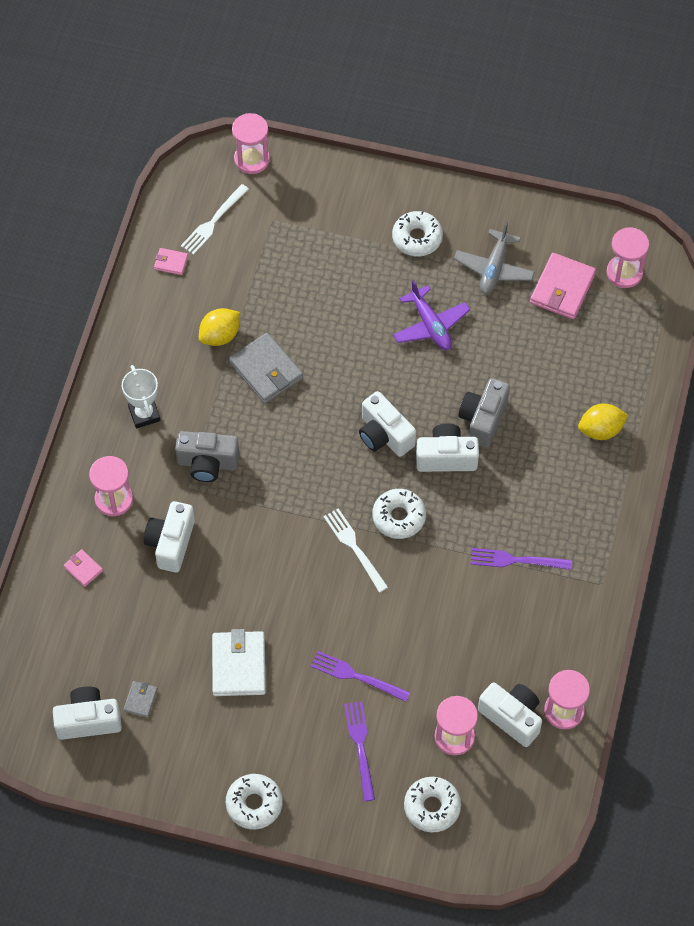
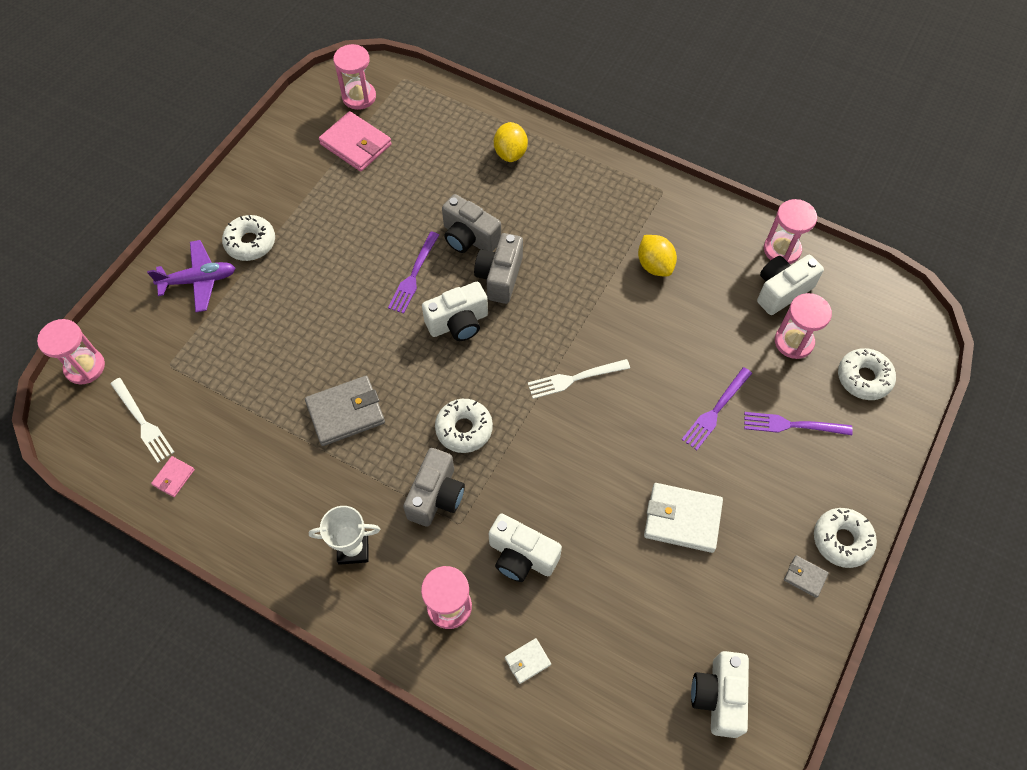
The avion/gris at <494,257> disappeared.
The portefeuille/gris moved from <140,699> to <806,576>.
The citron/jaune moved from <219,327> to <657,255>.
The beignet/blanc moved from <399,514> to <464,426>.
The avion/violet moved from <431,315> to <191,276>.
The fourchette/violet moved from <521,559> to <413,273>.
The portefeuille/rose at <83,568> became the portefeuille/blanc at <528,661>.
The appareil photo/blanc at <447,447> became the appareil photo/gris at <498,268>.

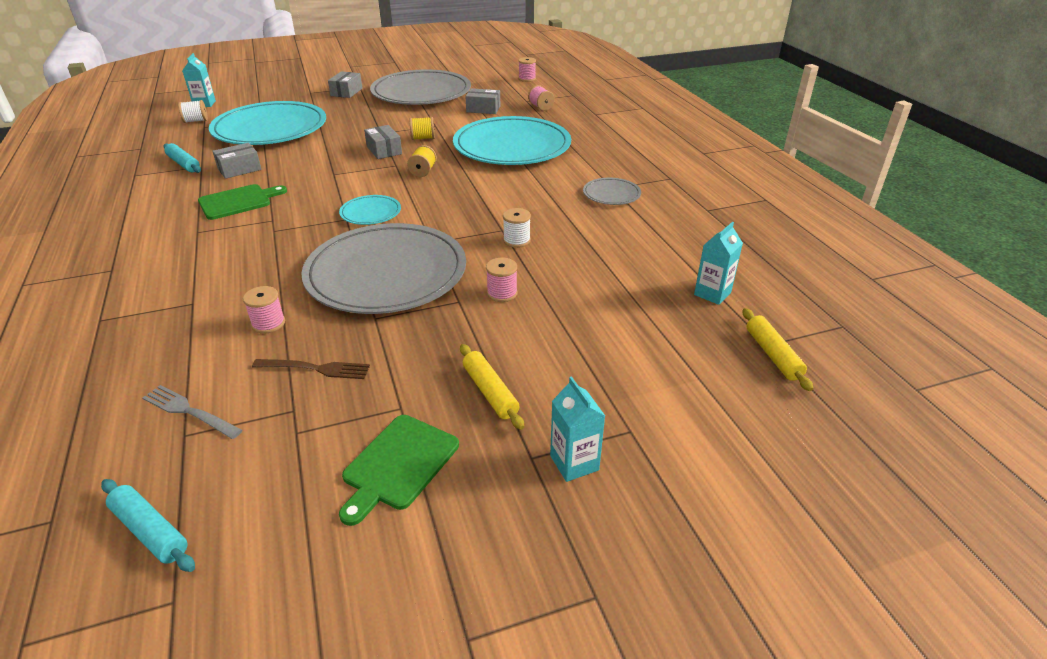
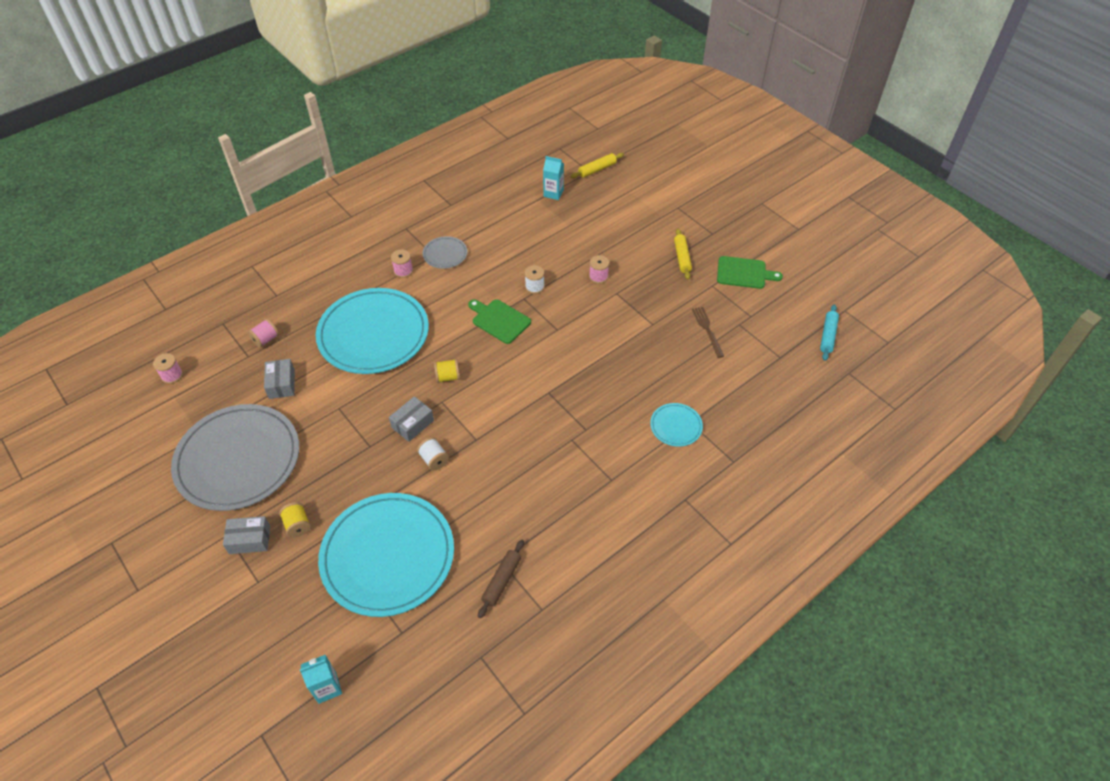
The fourchette/gris at <192,412> disappeared.
The boîte/gris at <237,161> disappeared.
The assiette/gris at <383,268> disappeared.
The brique de lait/turquoise at <577,429> disappeared.
The bobine/blanc moved from <193,111> to <433,453>.
The planche à découper/vert moved from <242,202> to <499,321>.
The bobine/rose moved from <264,310> to <402,263>.
The assiette/turquoise moved from <370,210> to <676,425>.
The bobine/jaune moved from <422,128> to <295,520>.
The rouleau à pâtisserie/turquoise at <182,158> became the rouleau à pâtisserie/marron at <501,578>.
The rouleau à pâtisserie/jaune at <492,387> turned 45 degrees counterclockwise.

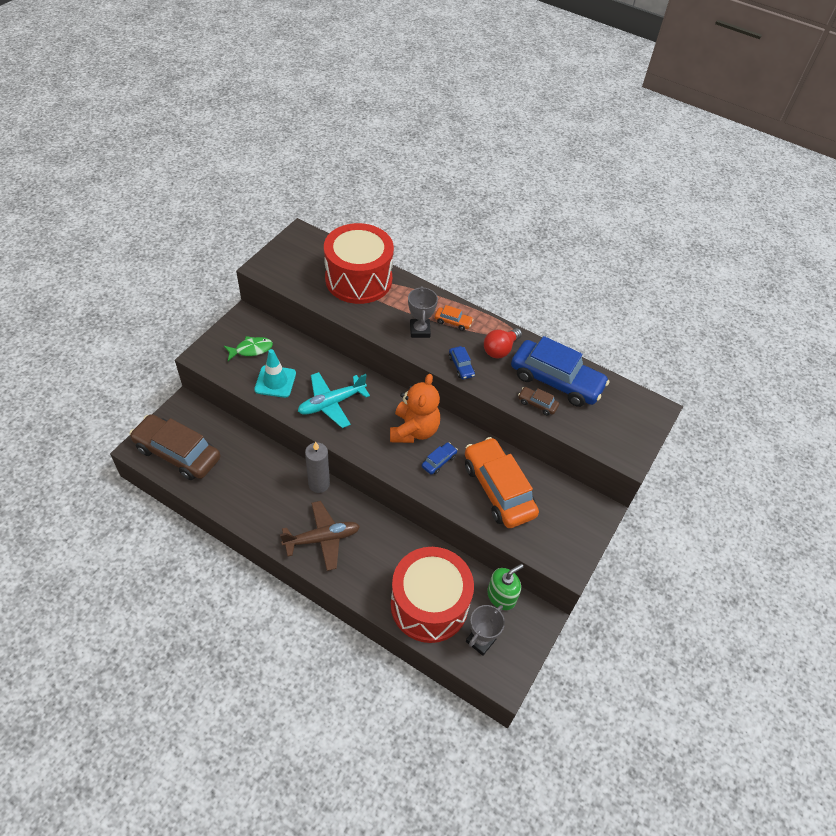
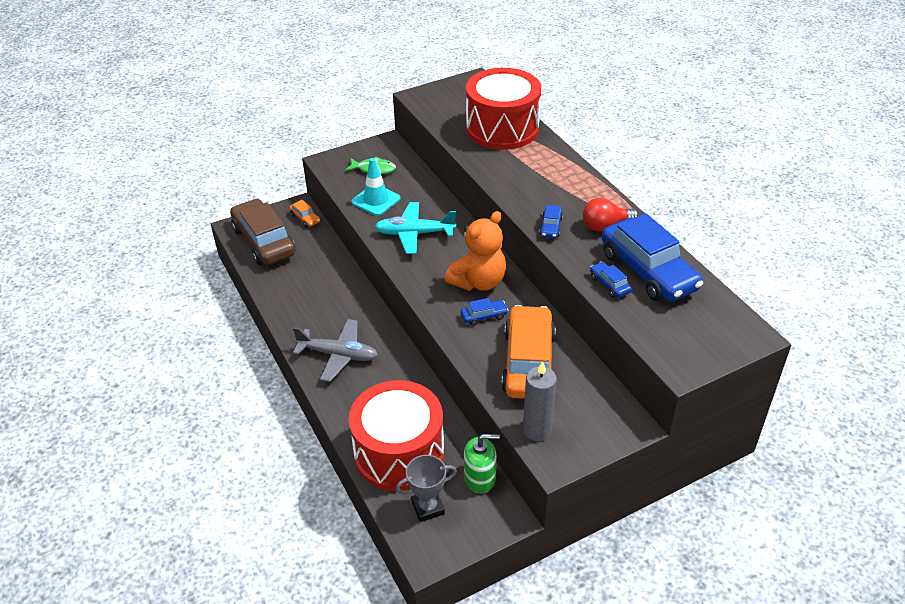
The trophée/gris at <423,312> disappeared.
The bougie/gris moved from <317,467> to <540,401>.
The voiture/orange moved from <454,318> to <304,213>.
The avion/marron at <320,536> became the avion/gris at <335,350>.
The voiture/marron at <538,401> became the voiture/bleu at <611,280>.

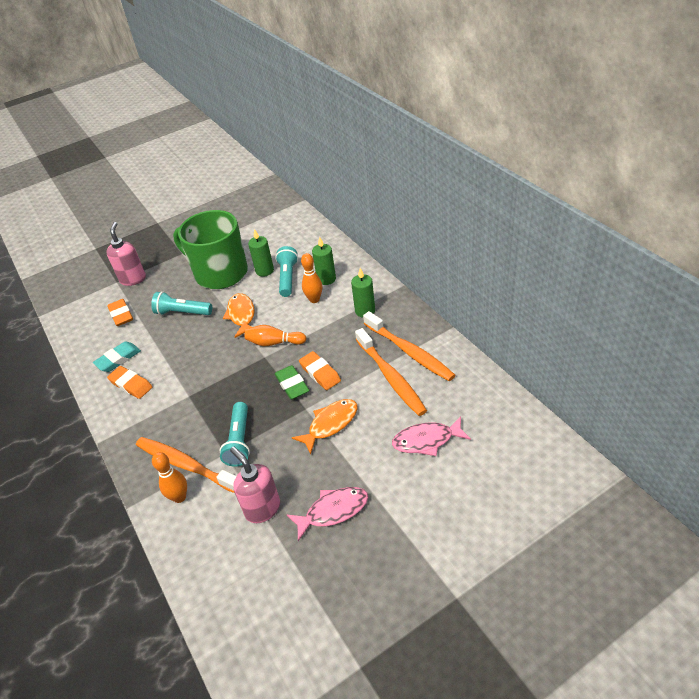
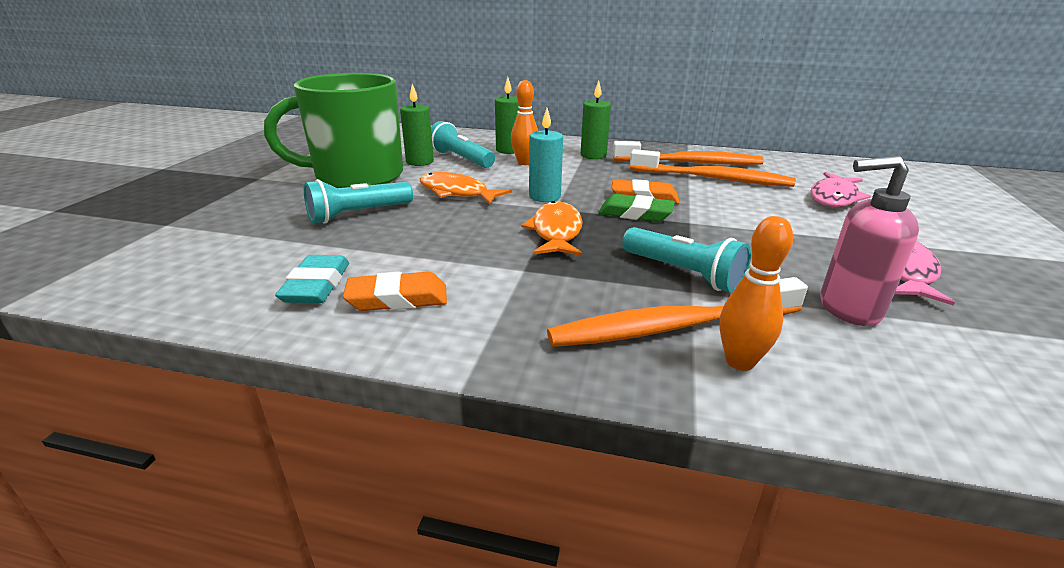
The distributeur de savon/rose at <126,254> disappeared.
The gomme/orange at <120,312> disappeared.
The poisson/orange moved from <324,426> to <552,228>.
The quille/orange at <275,335> was replaced by the bougie/turquoise at <546,155>.

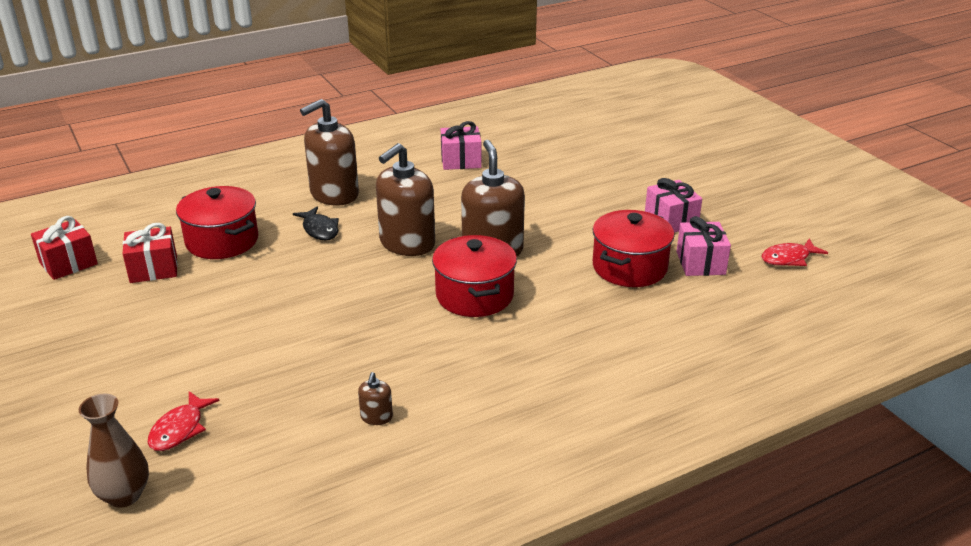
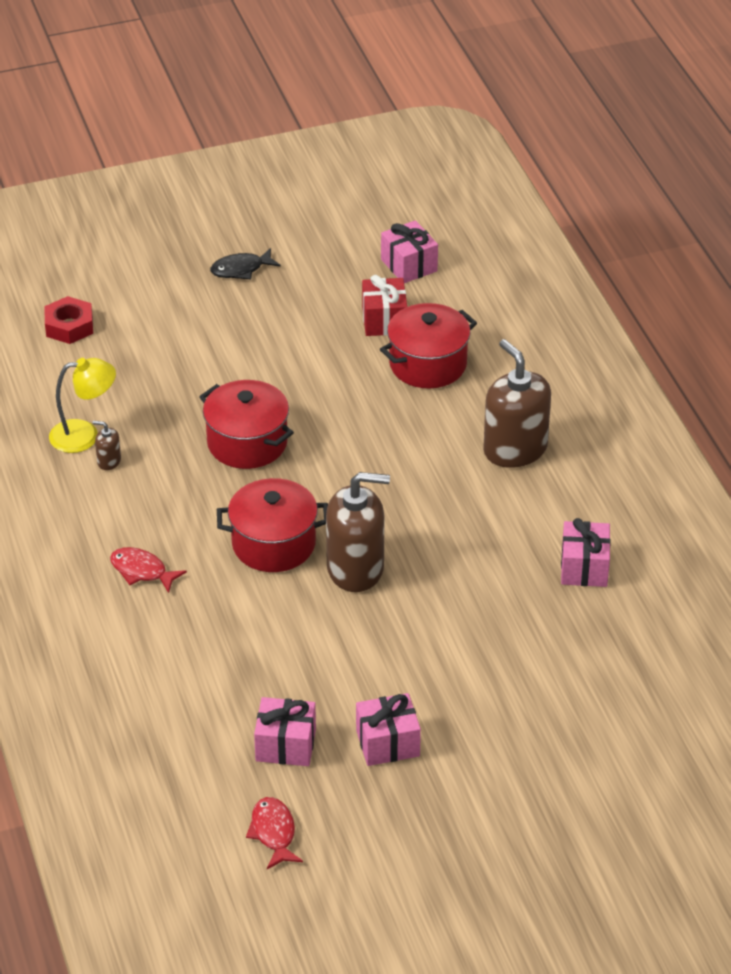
The distributeur de savon/marron at <405,199> disappeared.
The lampe/jaune at <82,405> appeared.
The poisson/rouge moved from <184,421> to <148,570>.
The poisson/noir moved from <316,223> to <245,264>.
The marmite/rouge moved from <633,248> to <246,424>.
The vase/marron at <114,451> was replaced by the écrou/rouge at <68,320>.
The cadeau/rouge at <64,248> became the cadeau/rose at <409,251>.

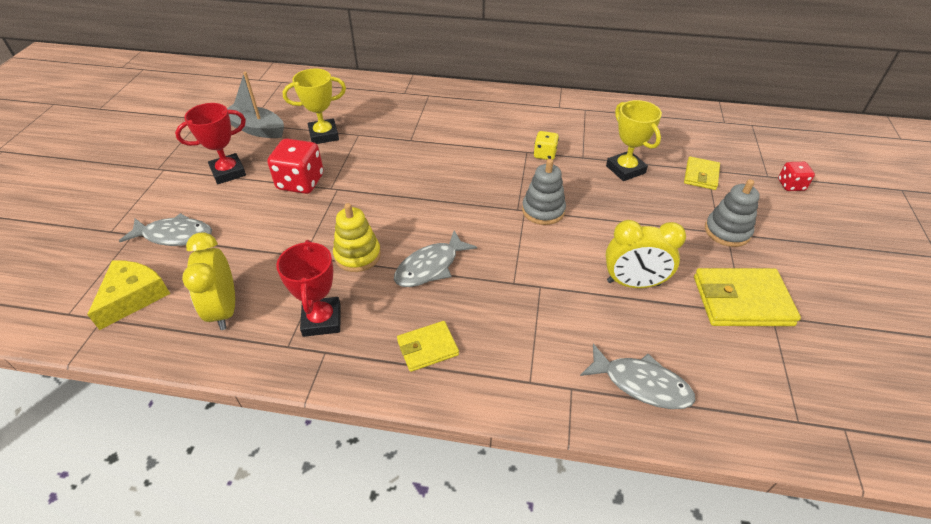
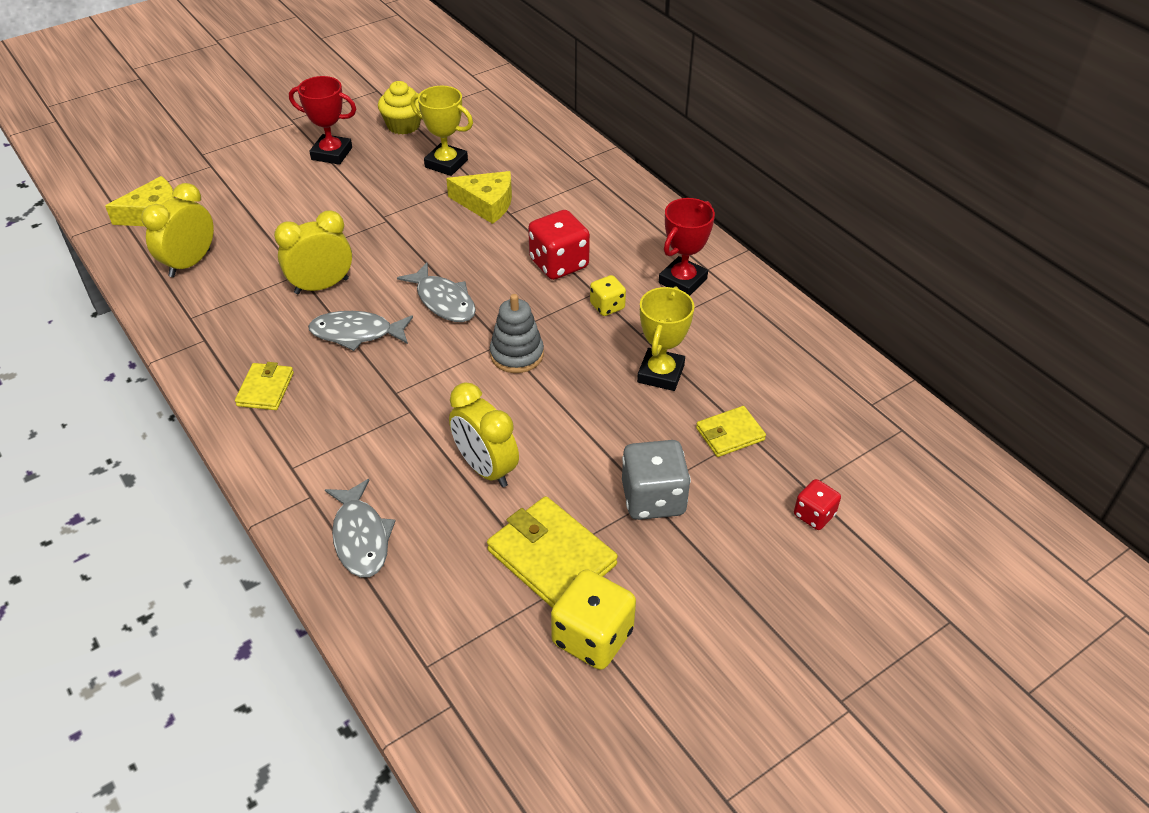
The fromage/jaune at <479,197> appeared.
The dé/jaune at <593,619> appeared.
The poisson/gris moved from <165,229> to <436,292>.
The dé/rouge moved from <295,166> to <559,245>.
The trophée/rouge moved from <308,288> to <687,247>.
The bateau/gris at <255,105> was replaced by the muffin/jaune at <399,107>.
The jouet à empiler/jaune at <357,237> was replaced by the réveil/jaune at <313,252>.
The jouet à empiler/gris at <732,213> was replaced by the dé/gris at <656,480>.
The portefeuille/jaune at <428,346> turned 75 degrees clockwise.

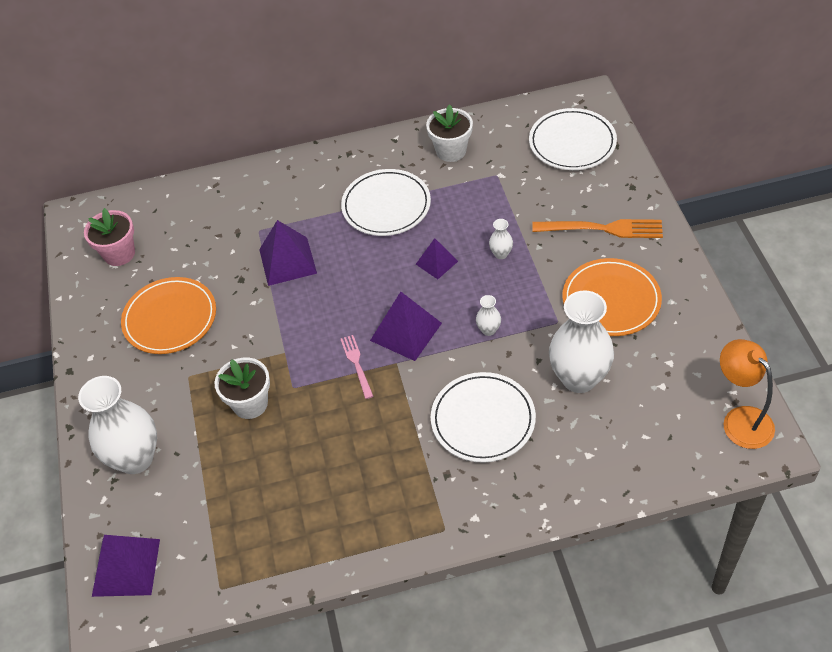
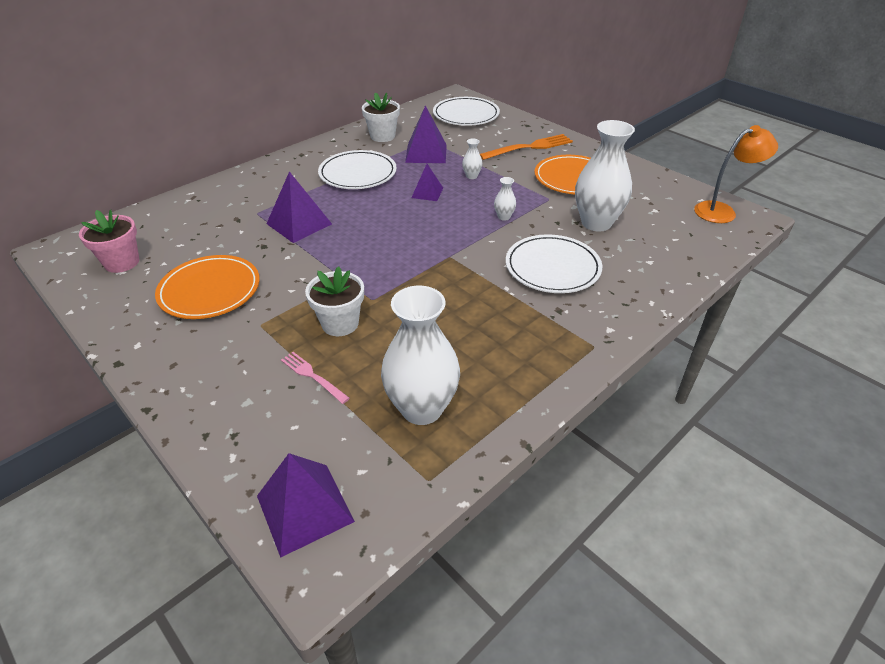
The vase/blanc moved from <117,425> to <420,355>.
The fourchette/rose moved from <356,367> to <315,378>.
The pyramide/violet moved from <406,326> to <426,134>.
The lampe/orange at <747,394> turned 135 degrees clockwise.

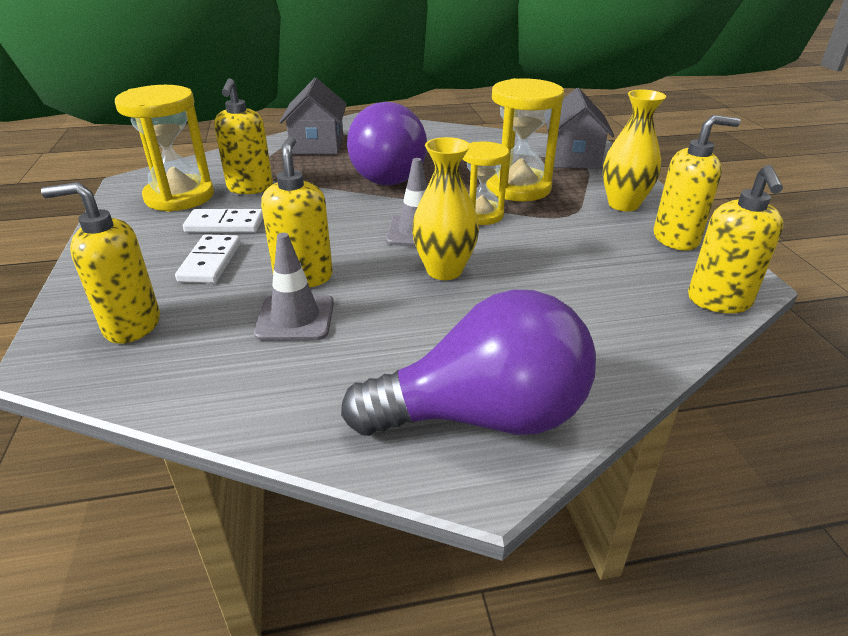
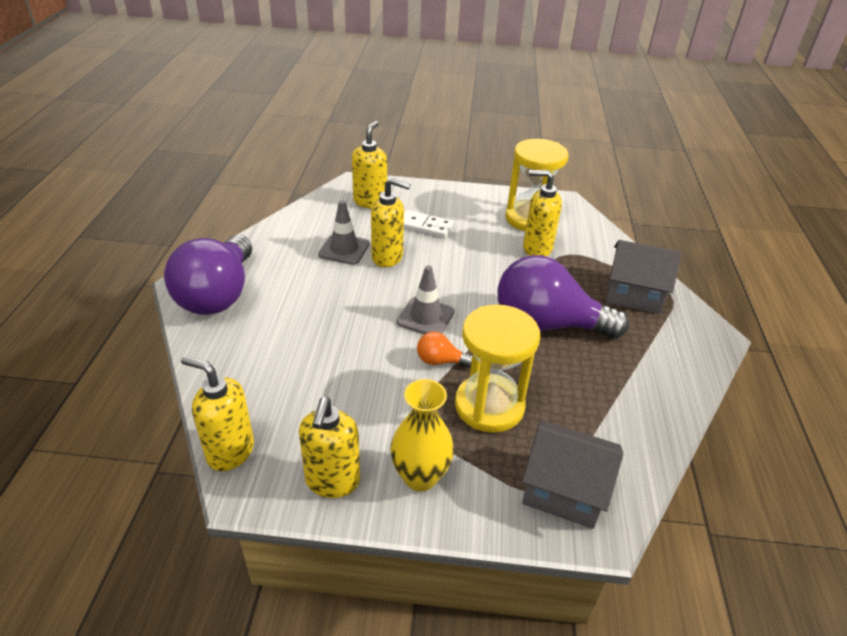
The domino/blanc at <223,221> disappeared.
The vase/jaune at <445,208> disappeared.
The sablier/jaune at <486,183> was replaced by the ampoule/orange at <444,349>.

